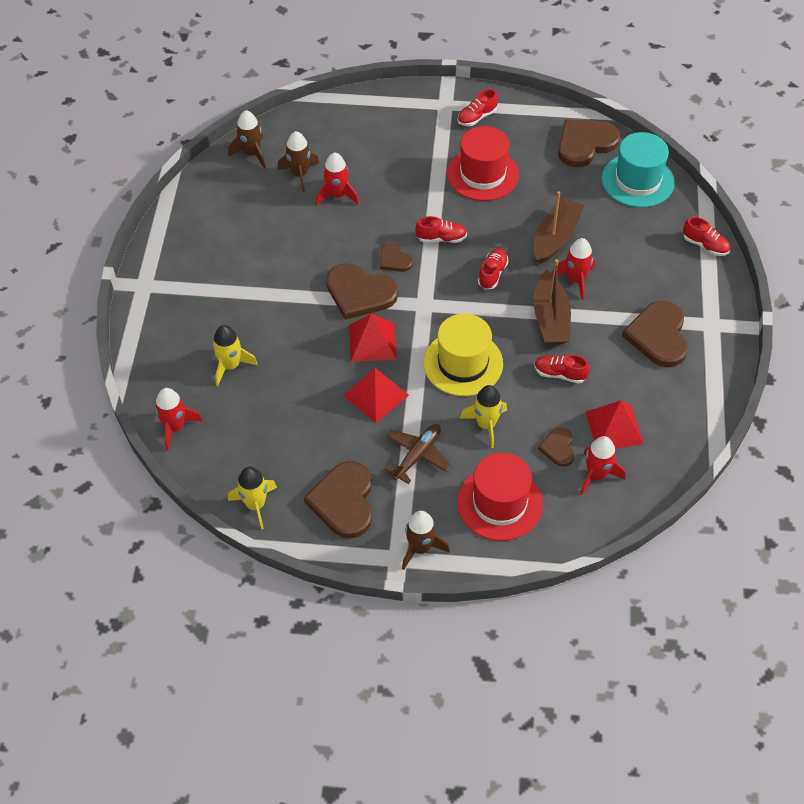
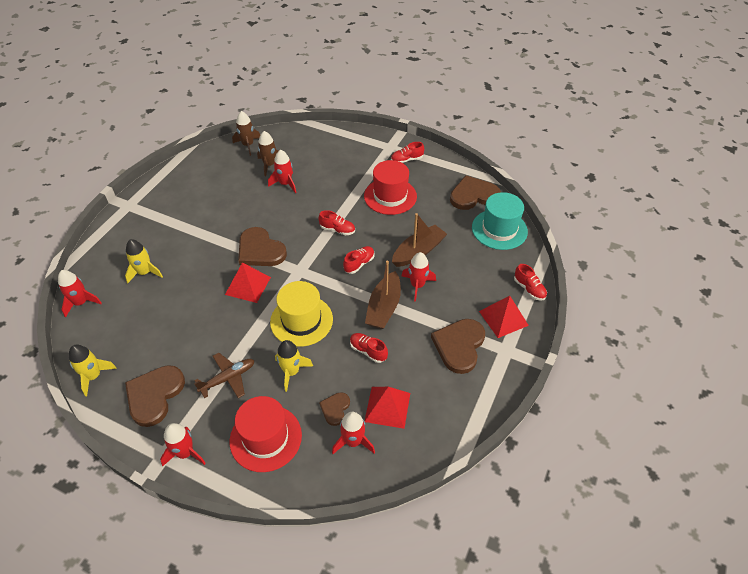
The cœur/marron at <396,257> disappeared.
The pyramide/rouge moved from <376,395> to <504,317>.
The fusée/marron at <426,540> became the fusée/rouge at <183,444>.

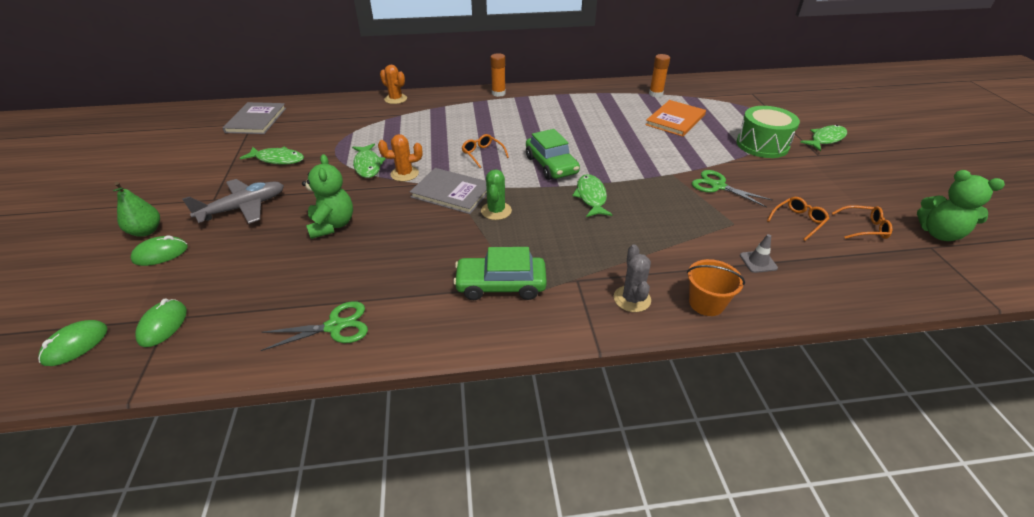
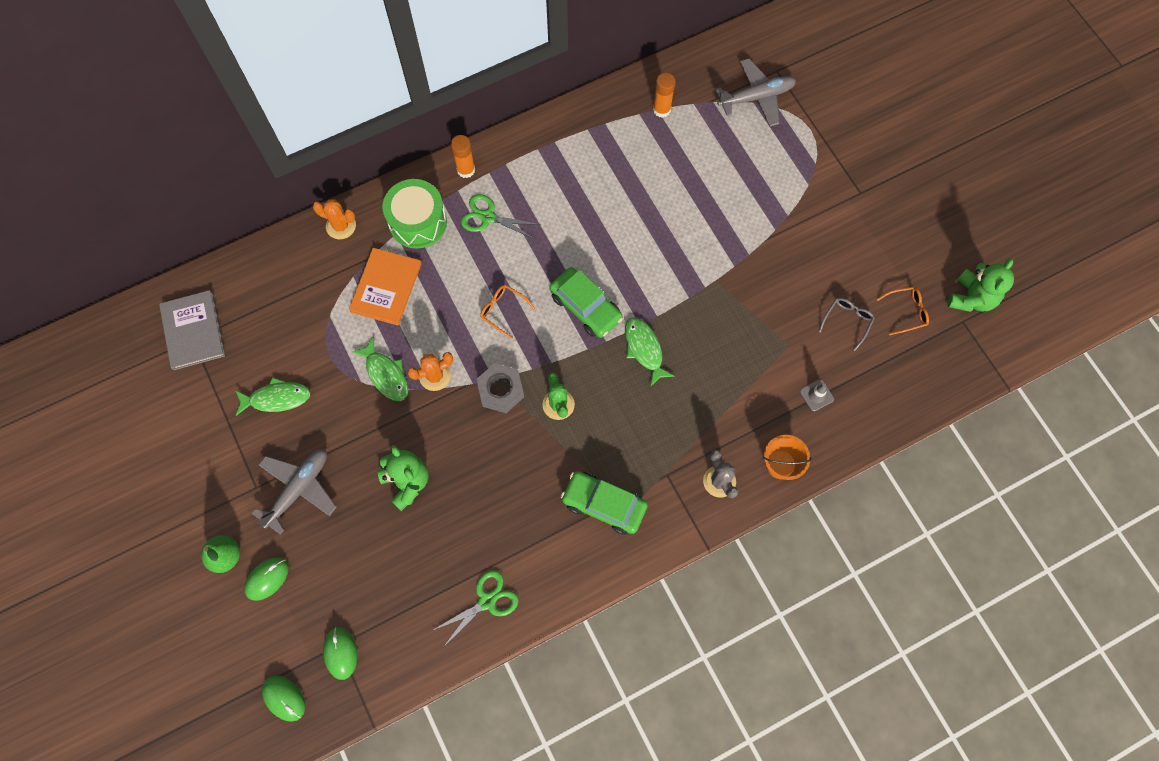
The poisson/vert at <823,138> disappeared.
The avion/gris at <755,93> appeared.
The livre/orange moved from <675,118> to <385,286>.
The ciseaux/vert moved from <732,189> to <501,216>.
The tambour/vert moved from <768,132> to <414,214>.
The livre/gris at <448,191> was replaced by the écrou/gris at <500,388>.
The lunettes/orange at <798,219> became the lunettes/gris at <847,324>.
The souris/vert at <73,343> turned 60 degrees counterclockwise.
The voiture/vert at <500,273> turned 45 degrees clockwise.
The ours en peluche/vert at <961,205> turned 75 degrees counterclockwise.

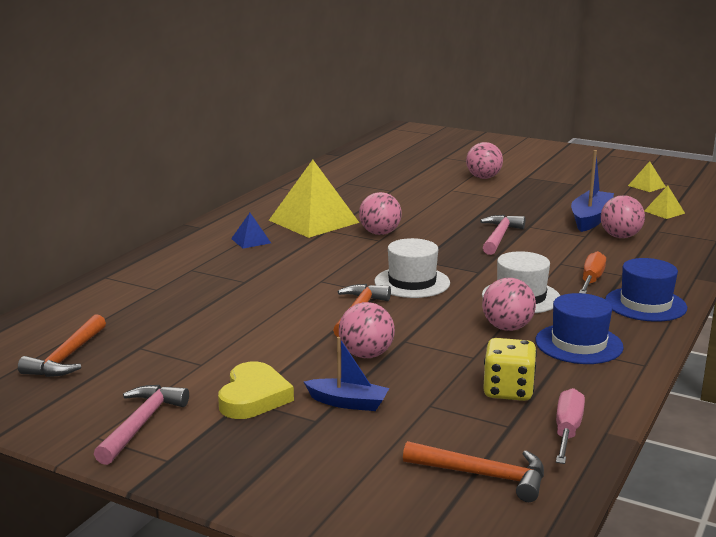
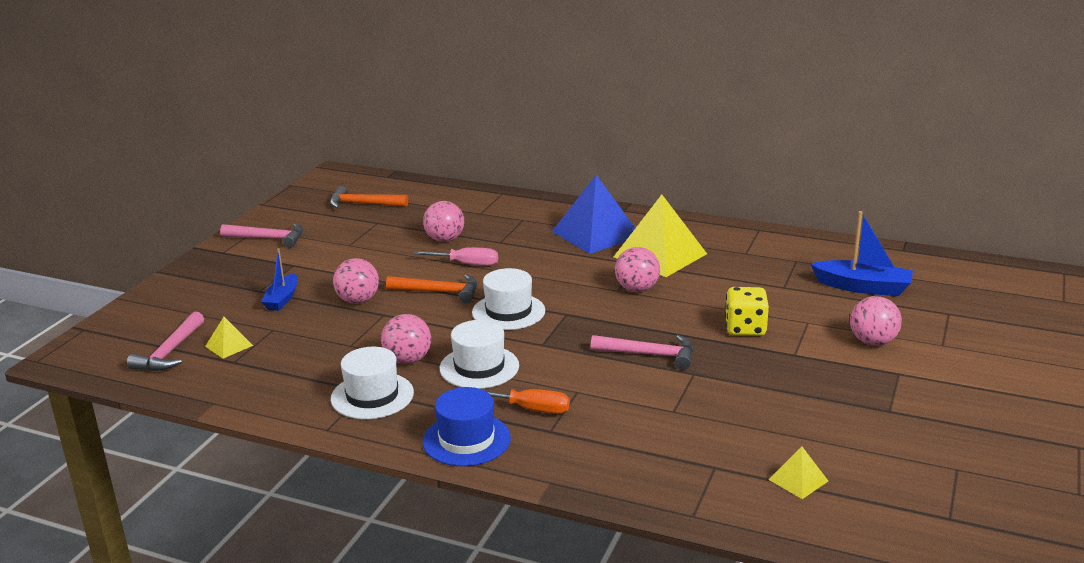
The cœur/jaune at <256,390> disappeared.
The dé/jaune moved from <510,369> to <747,311>.
The tournevis/rose moved from <570,426> to <455,256>.
The bateau/bleu moved from <592,191> to <862,253>.
The balle/rose moved from <623,216> to <443,221>.
The pyramide/jaune moved from <647,176> to <229,338>.
The marteau/orange at <473,471> became the marteau/rose at <165,341>.
The chapeau/bleu at <579,328> became the chapeau/blanc at <372,383>.
The pyramide/bleu at <251,231> changed to 2.22 times the size.

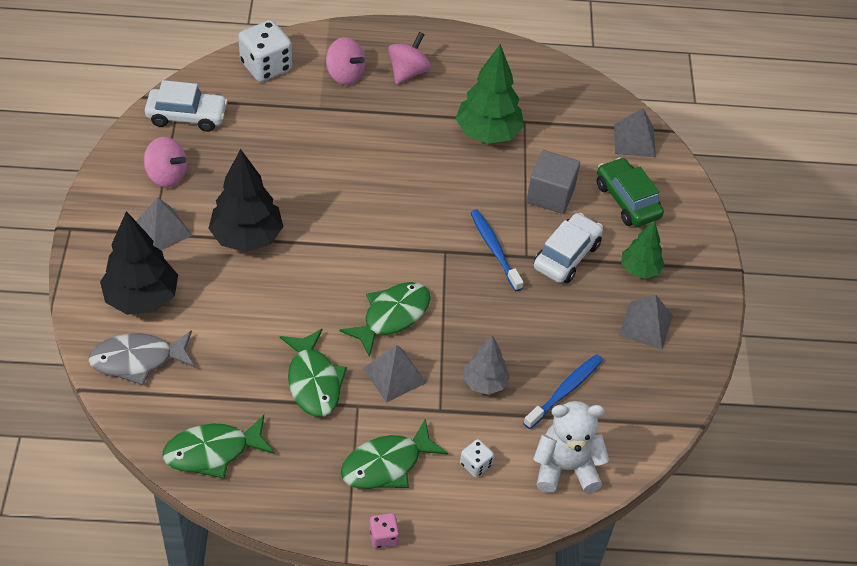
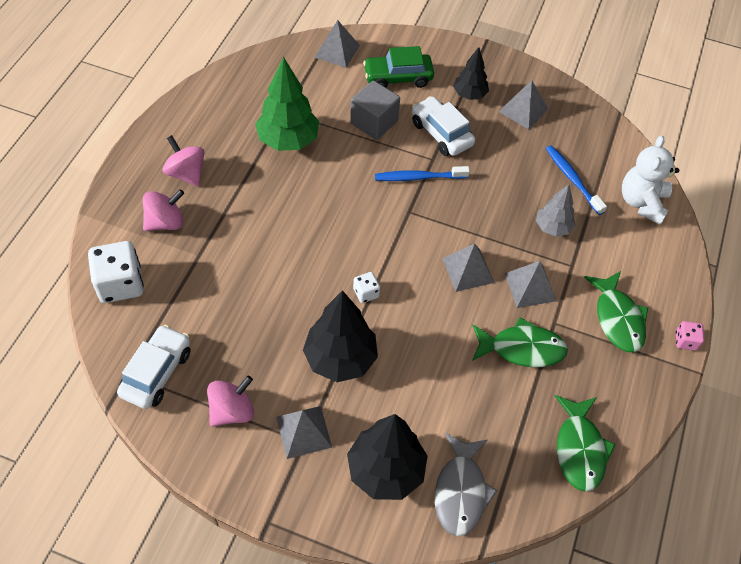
The dé/blanc moved from <477,458> to <366,287>.
The poisson/vert at <384,319> was replaced by the pyramide/gris at <468,268>.
The arbre/vert at <643,249> became the arbre/noir at <471,73>.

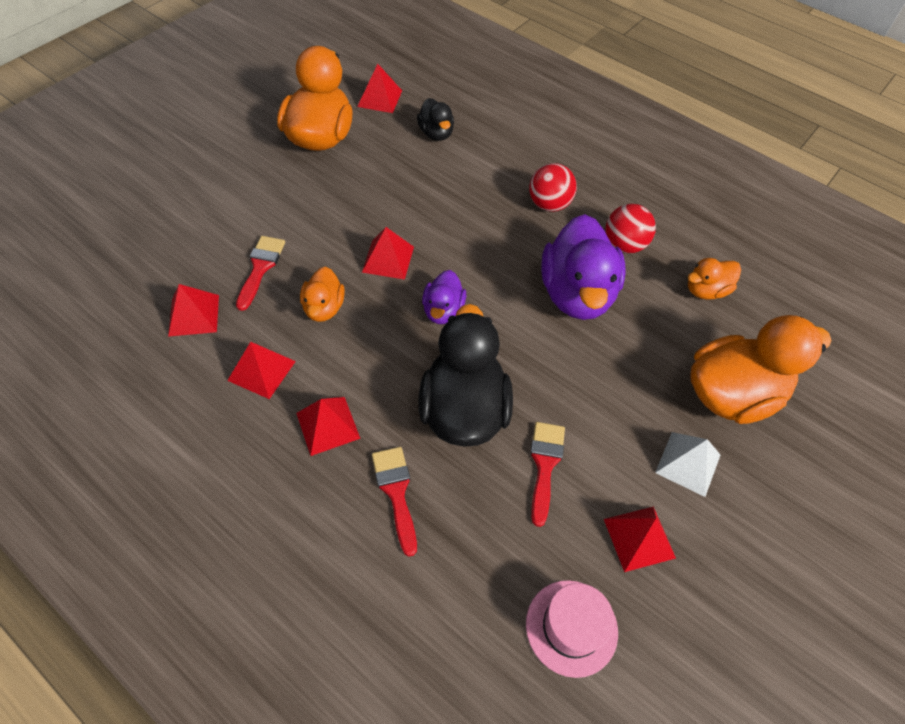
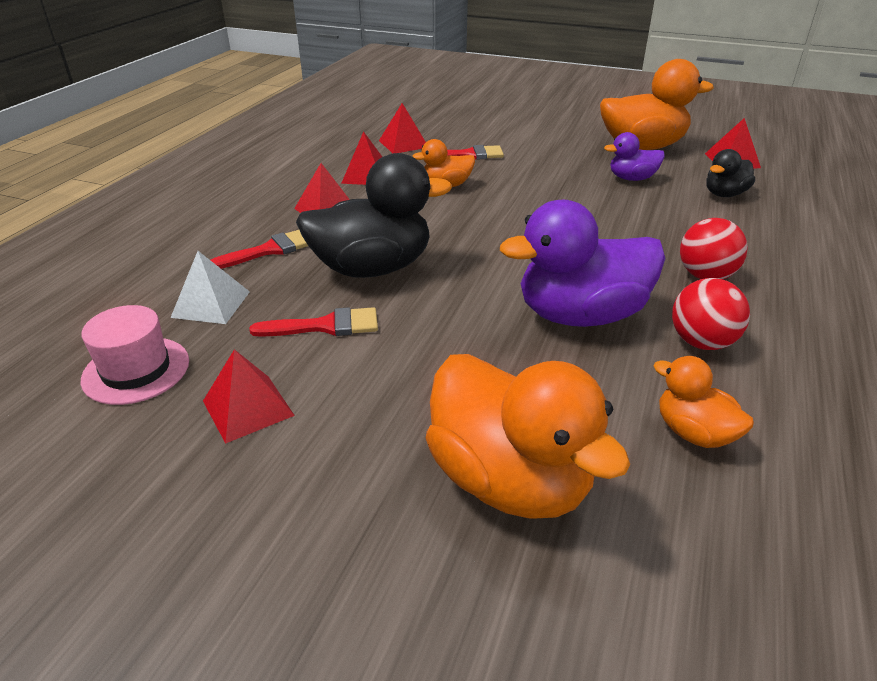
The pyramide/rouge at <388,253> disappeared.
The canard/violet moved from <444,297> to <634,156>.
The pyramide/blanc moved from <687,464> to <210,287>.

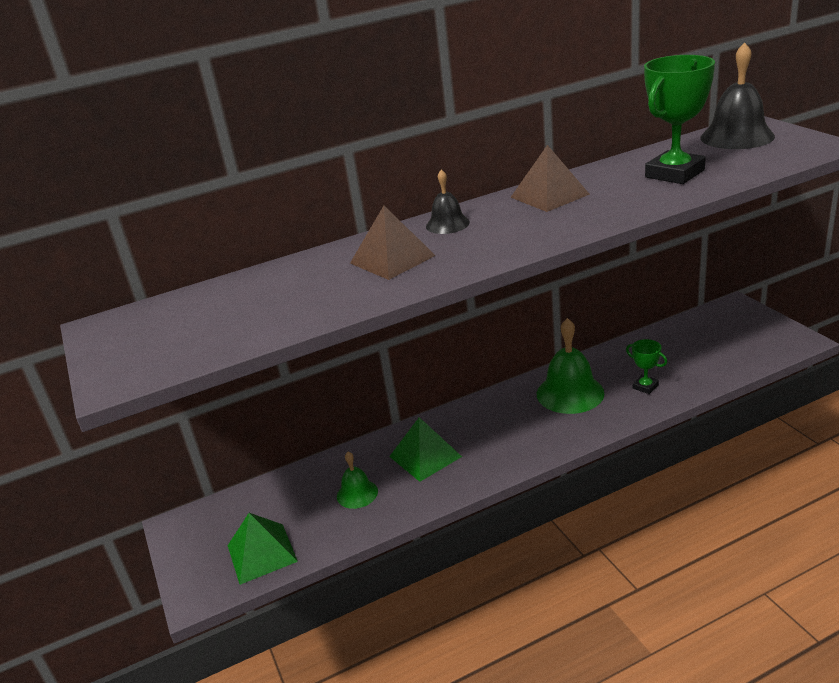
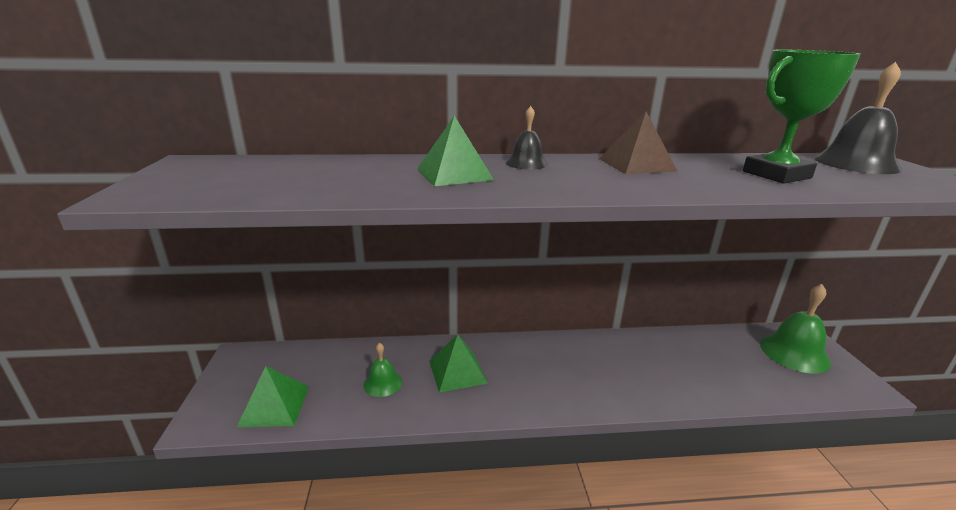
The trophée/vert at <646,366> disappeared.
The cloche/vert moved from <570,366> to <795,329>.
The pyramide/marron at <393,243> became the pyramide/vert at <455,151>.

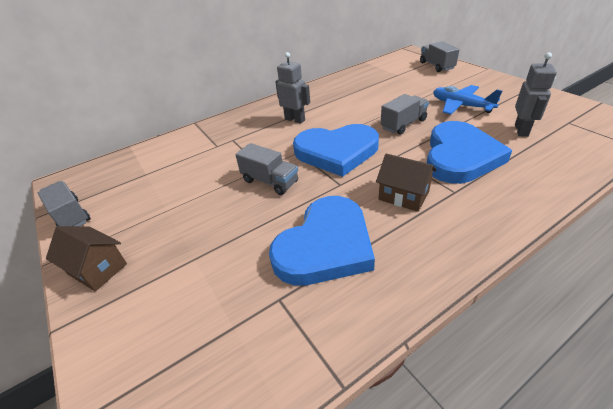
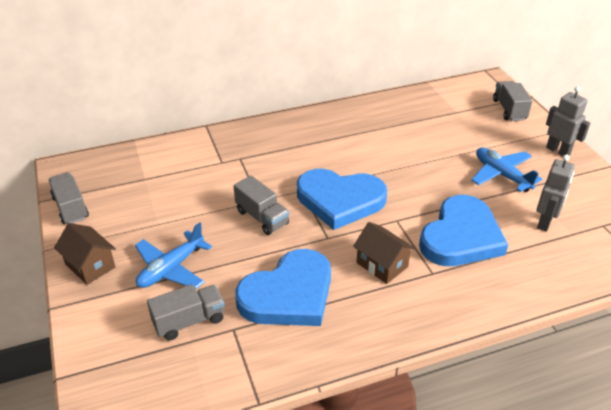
The avion/bleu at <173,255> appeared.
The robot/gris moved from <292,88> to <568,121>.
The camion/gris moved from <405,114> to <185,312>.

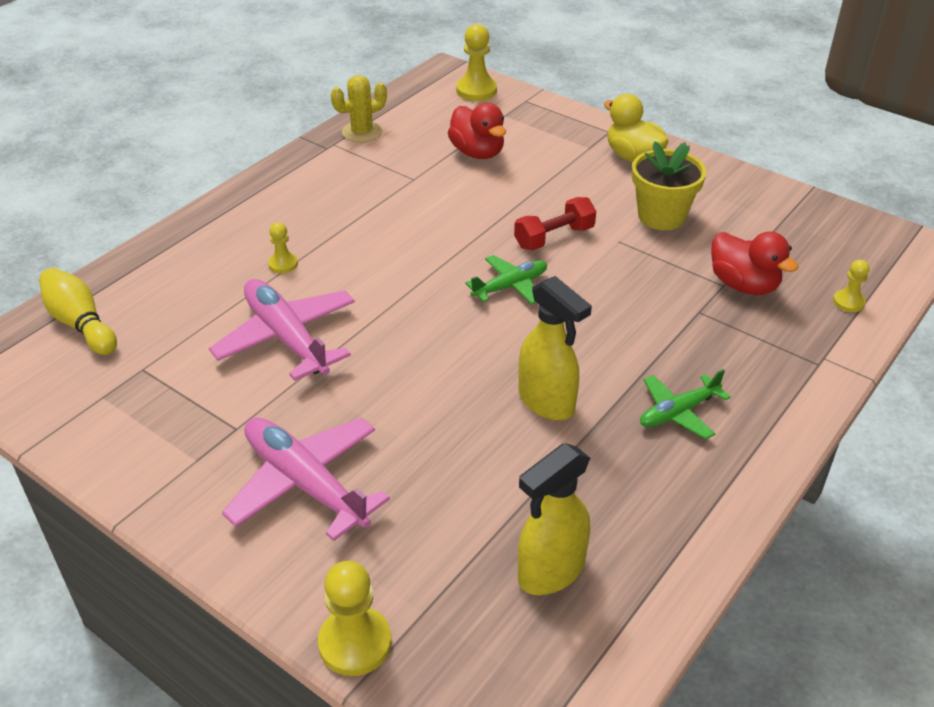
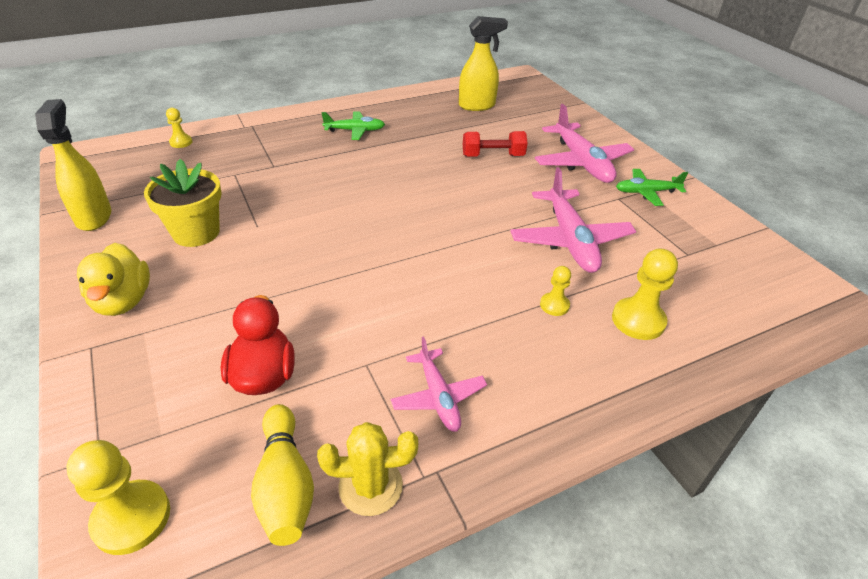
The canard/rouge at <755,263> disappeared.
The avion/rose at <439,384> appeared.
The quille/jaune moved from <78,311> to <282,475>.
The pion/jaune moved from <355,618> to <645,294>.
The avion/vert moved from <506,279> to <652,187>.
The haltère/rouge moved from <555,223> to <495,144>.
The vaporisateur/jaune moved from <555,348> to <73,165>.

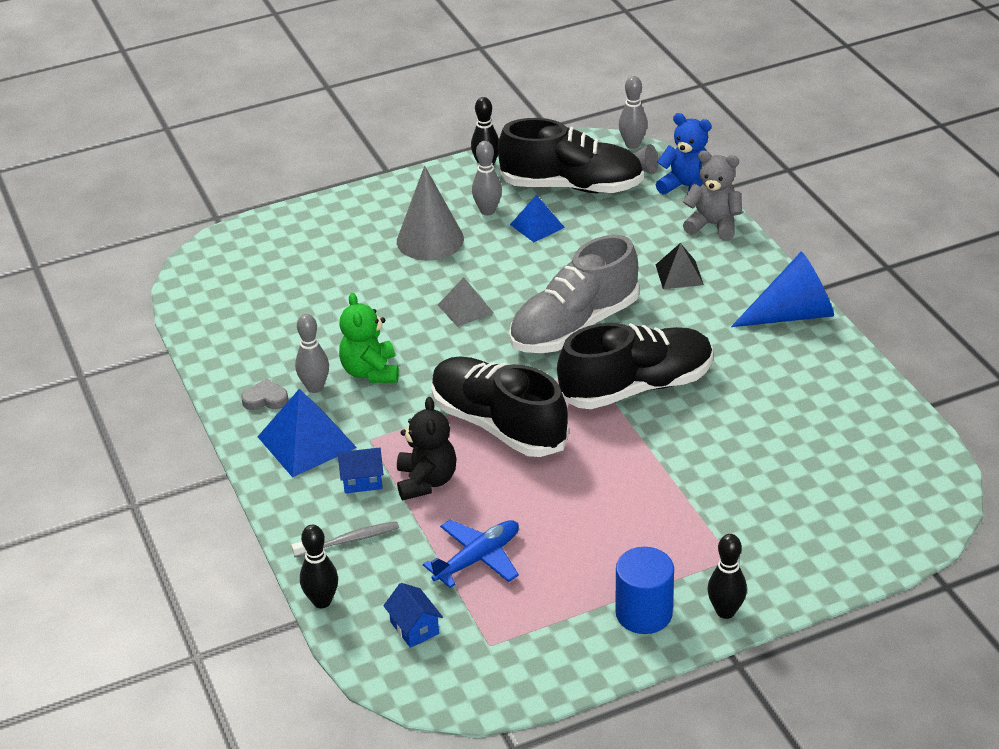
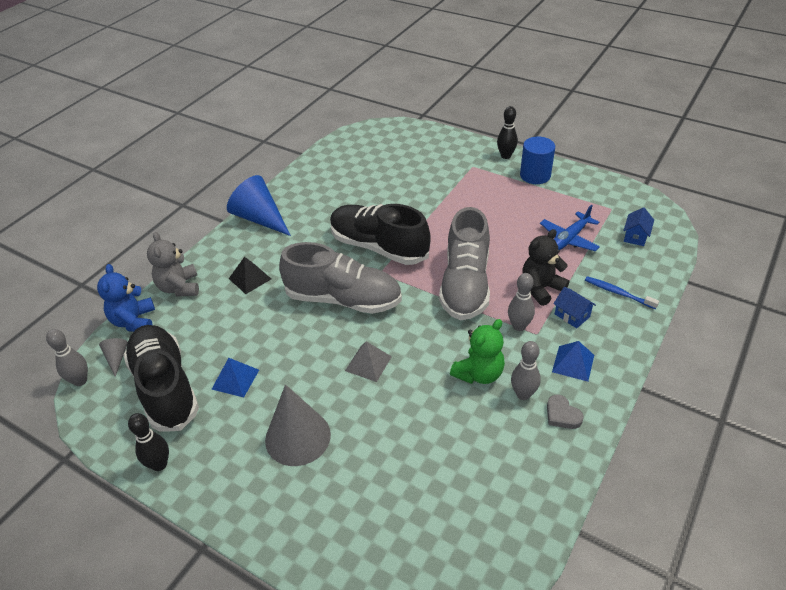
The quille/noir at <319,566> disappeared.
The quille/gris moved from <487,178> to <521,302>.
The brosse à dents/gris at <345,539> became the brosse à dents/bleu at <622,292>.
The chaussure/noir at <500,406> became the chaussure/gris at <464,263>.
The avion/bleu at <471,554> turned 60 degrees counterclockwise.
The pyramide/bleu at <307,433> changed to 0.62 times the size.

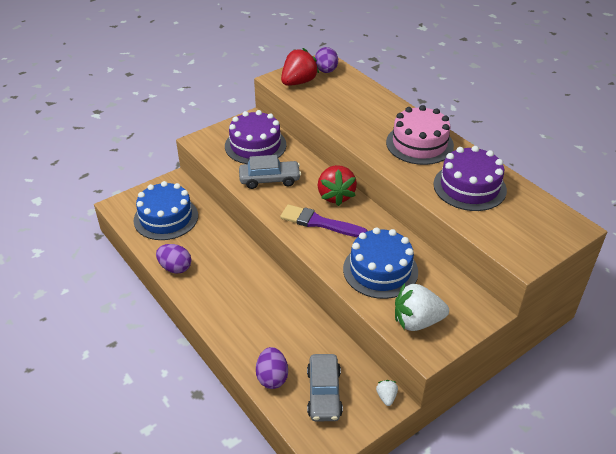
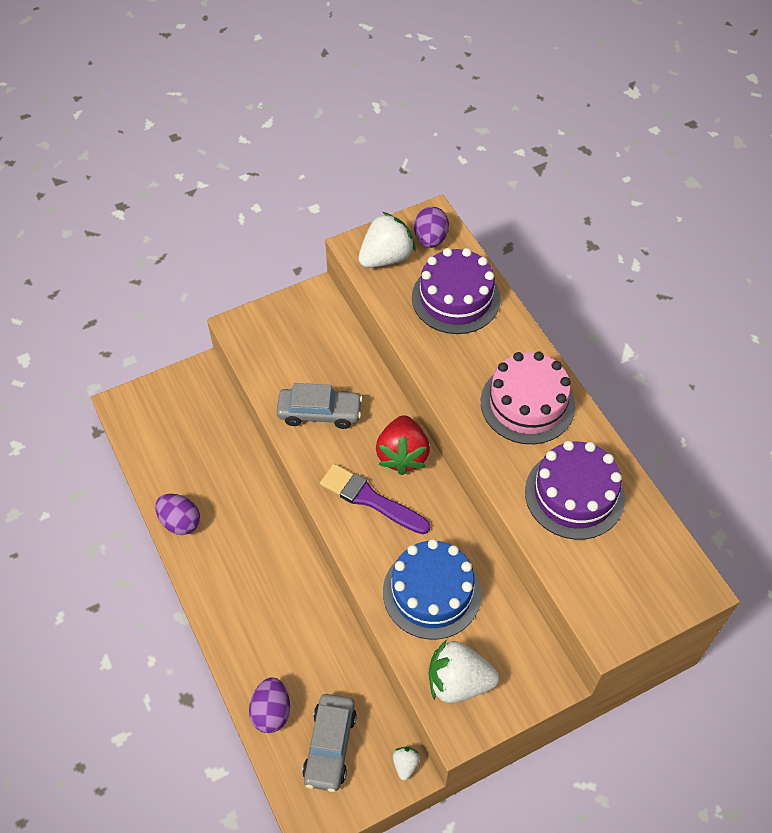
The gâteau/bleu at <166,210> disappeared.
The gâteau/violet moved from <255,137> to <456,291>.
The fraise/rouge at <300,67> became the fraise/blanc at <387,240>.

